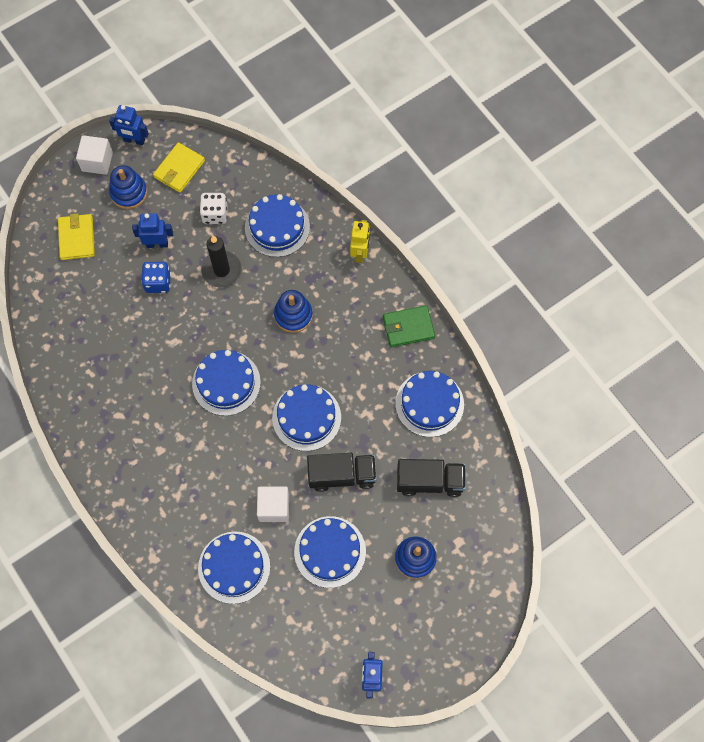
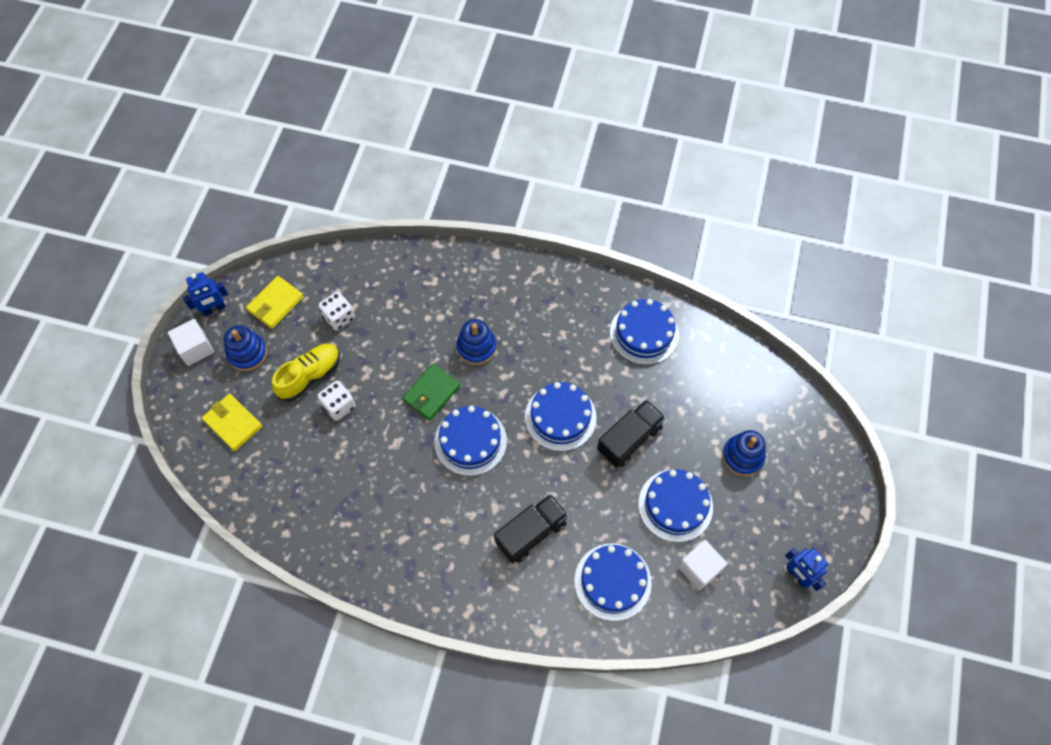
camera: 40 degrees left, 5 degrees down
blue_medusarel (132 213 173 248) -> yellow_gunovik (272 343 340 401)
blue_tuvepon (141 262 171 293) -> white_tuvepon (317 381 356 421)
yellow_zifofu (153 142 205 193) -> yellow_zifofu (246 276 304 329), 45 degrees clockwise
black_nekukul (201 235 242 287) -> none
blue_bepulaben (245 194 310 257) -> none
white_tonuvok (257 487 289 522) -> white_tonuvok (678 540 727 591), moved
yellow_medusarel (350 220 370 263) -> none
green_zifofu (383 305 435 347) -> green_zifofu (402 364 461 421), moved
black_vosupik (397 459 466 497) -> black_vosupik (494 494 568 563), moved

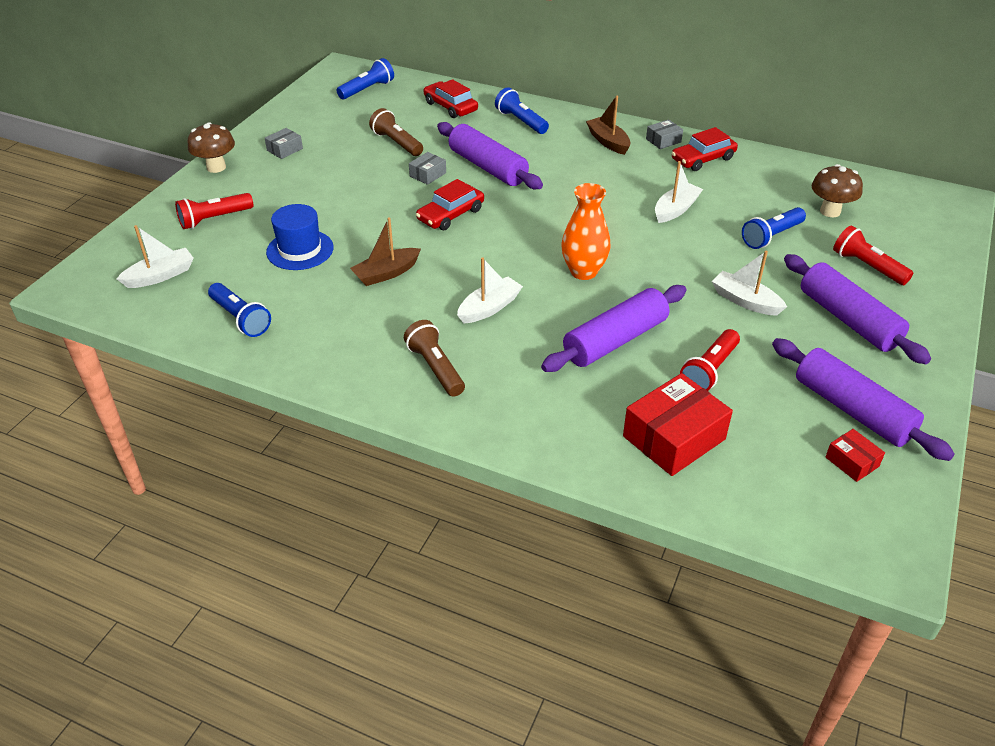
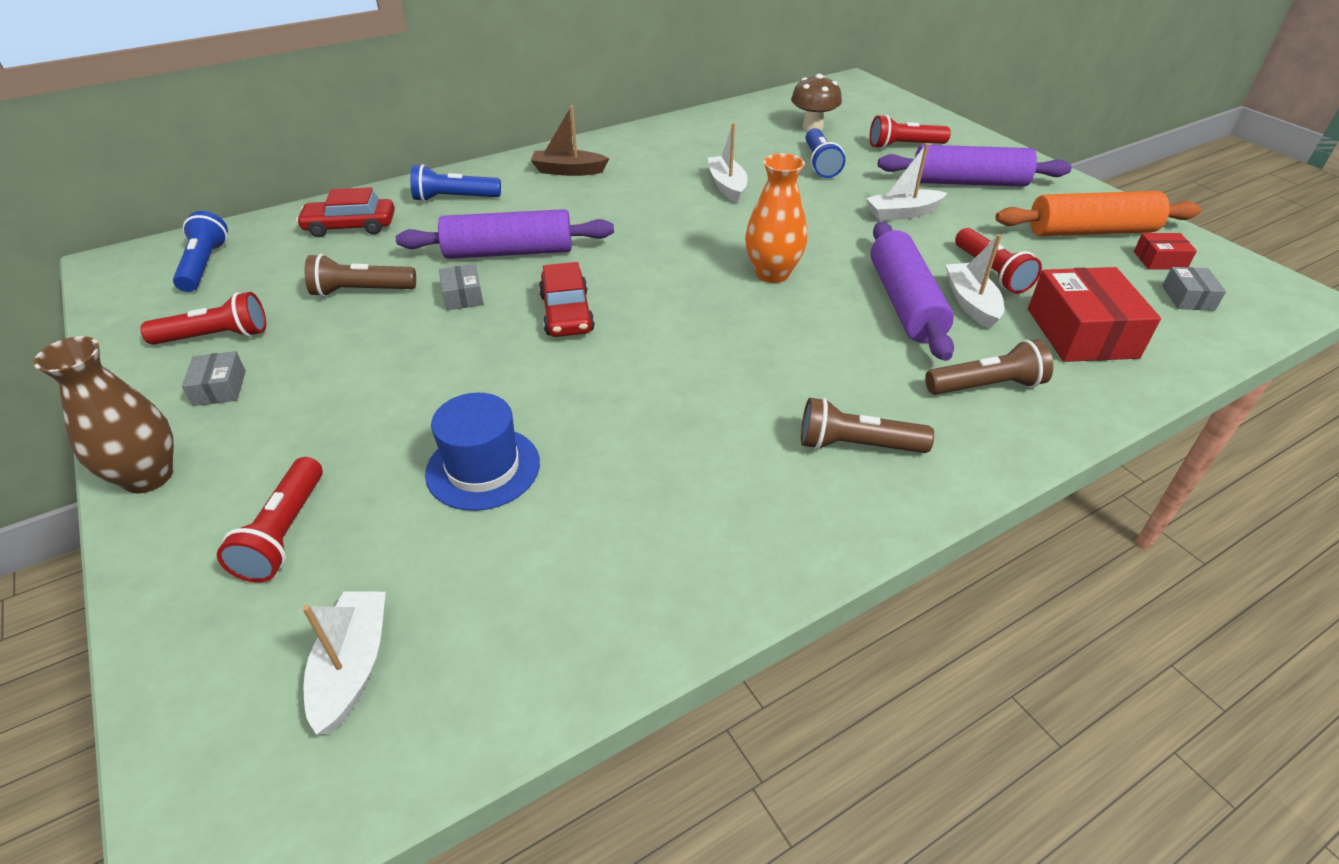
camera: 55 degrees left, 0 degrees up
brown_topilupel (188 122 235 173) -> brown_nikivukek (34 336 174 493)
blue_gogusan (208 283 271 337) -> none
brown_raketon (350 217 421 286) -> none
white_raketon (457 257 523 323) -> white_raketon (946 234 1004 329), moved
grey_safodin (646 119 683 149) -> grey_safodin (1162 267 1226 311), moved
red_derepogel (672 127 738 171) -> none
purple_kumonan (772 338 955 461) -> orange_kumonan (995 191 1201 236)
none -> red_gogusan (140 292 266 345)
none -> brown_gogusan (925 339 1053 395)

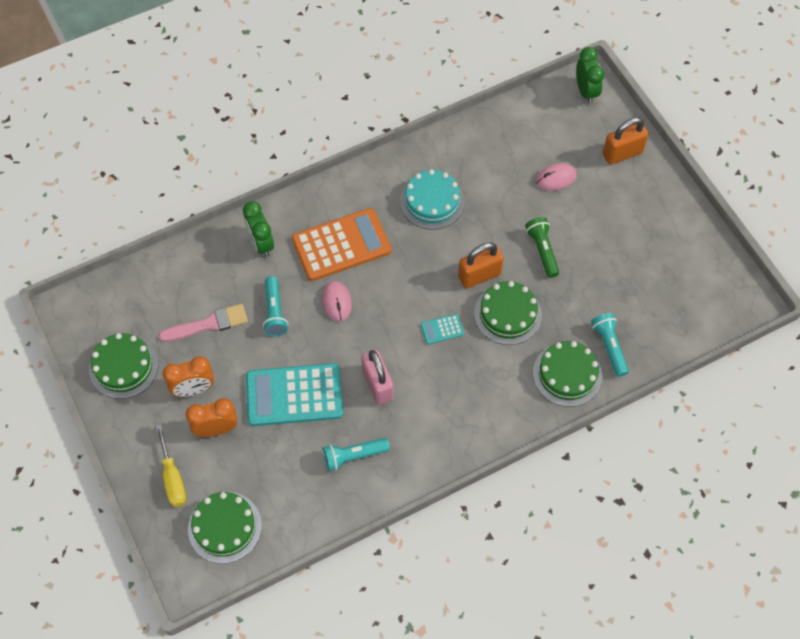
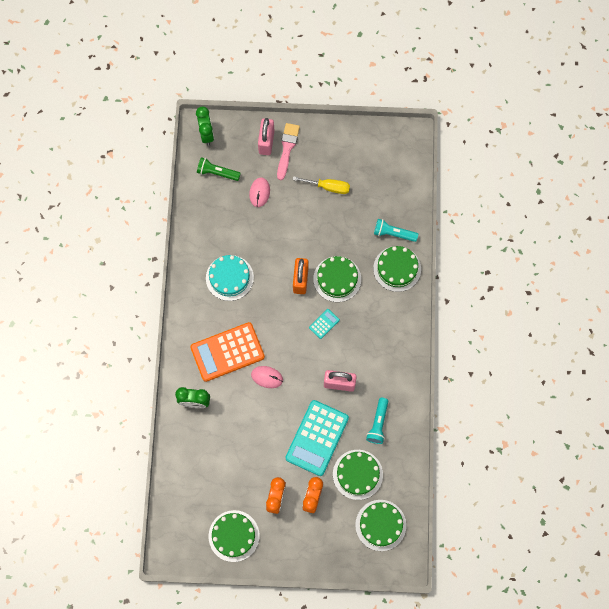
camera: 60 degrees left, 10 degrees up
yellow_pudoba (156 424 186 507) -> yellow_pudoba (293 176 350 194), moved
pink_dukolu (159 304 248 342) -> pink_dukolu (277 123 300 180), moved
turquoise_gogusan (263 276 288 336) -> none
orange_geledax (292 208 391 281) -> orange_geledax (190 322 265 382), 120 degrees counterclockwise
turquoise_geledax (421 314 464 344) -> turquoise_geledax (309 309 340 339), 150 degrees counterclockwise
green_gogusan (525 217 559 278) -> green_gogusan (197 157 241 181), moved
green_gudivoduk (576 47 604 104) -> green_gudivoduk (196 107 214 146), 60 degrees clockwise
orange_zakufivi (602 118 649 165) -> pink_zakufivi (258 118 274 155)
none -> green_bepulaben (333 450 383 500)

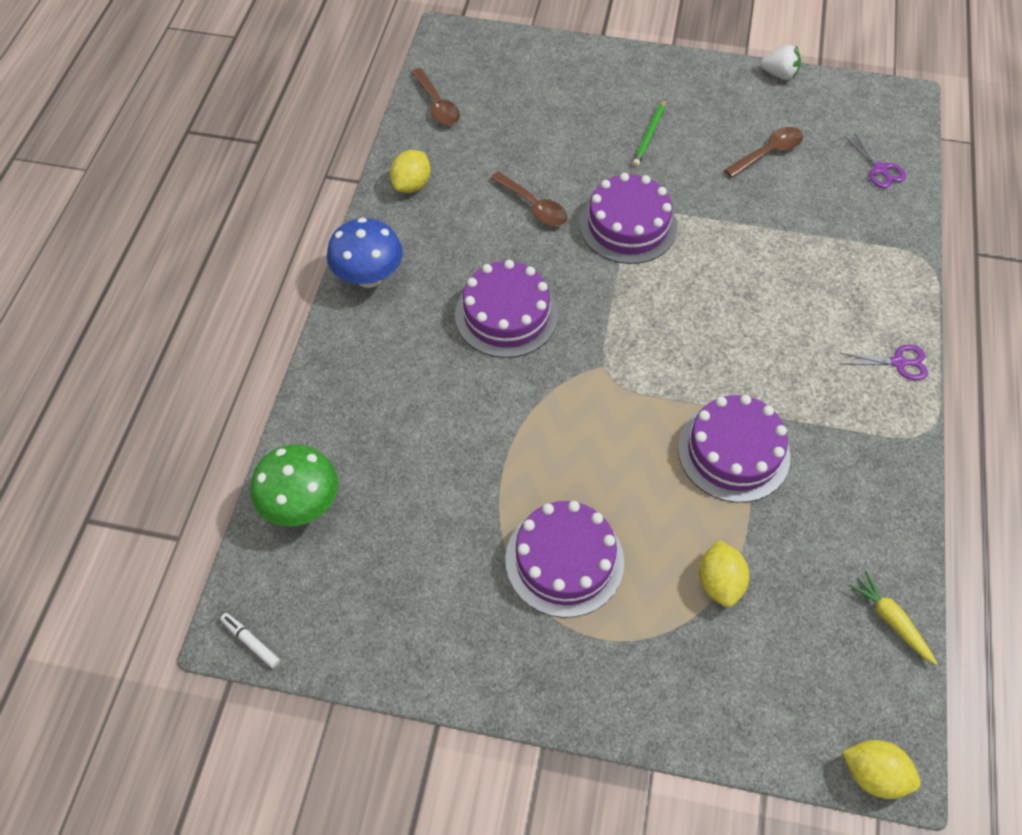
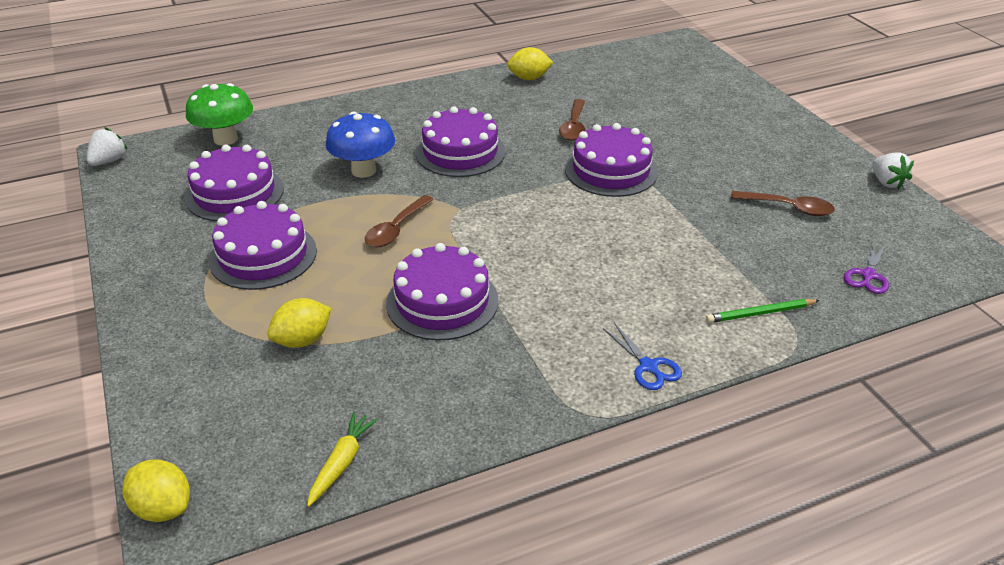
camera: 55 degrees right, 20 degrees down
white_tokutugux (220 613 280 668) -> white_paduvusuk (87 127 128 166)
blue_topilupel (327 218 403 288) -> blue_topilupel (326 112 395 178), moved
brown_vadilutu (411 68 460 125) -> brown_vadilutu (365 195 434 247), moved
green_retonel (633 98 666 167) -> green_retonel (706 299 820 323), moved
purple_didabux (840 345 928 380) -> blue_didabux (603 323 682 390)
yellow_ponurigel (842 740 921 799) -> yellow_ponurigel (122 459 190 522), 45 degrees counterclockwise
none -> purple_bepulaben (185 145 284 221)

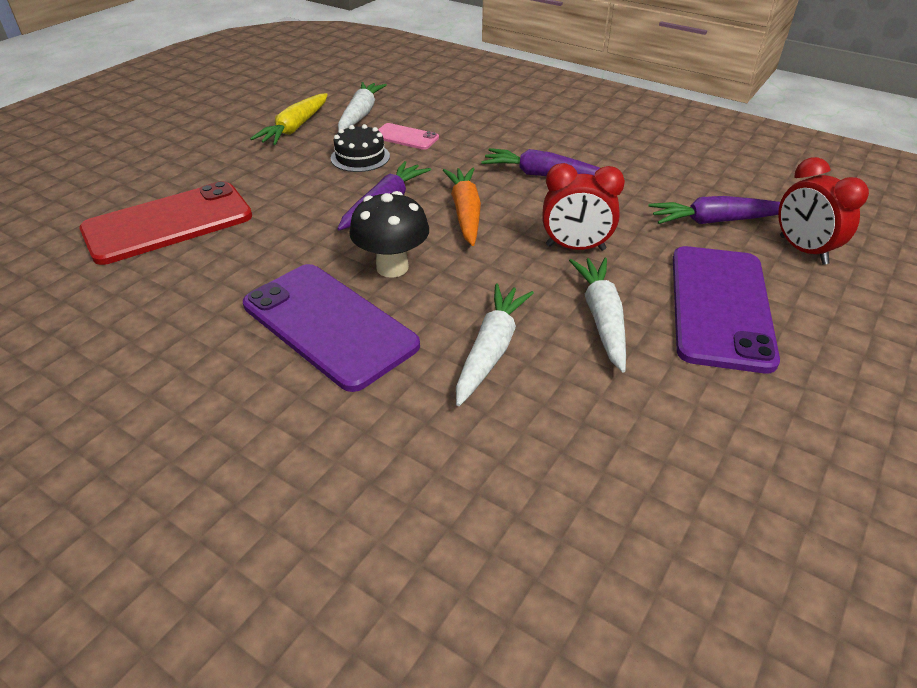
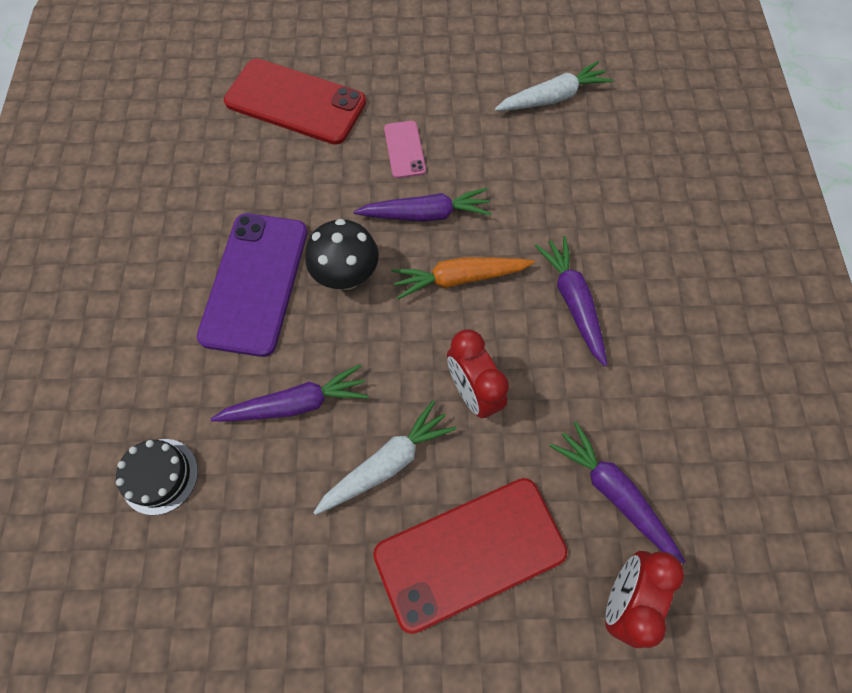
camera: 55 degrees right, 25 degrees up
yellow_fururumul (250 93 328 145) -> none
black_bepulaben (331 124 390 172) -> black_bepulaben (116 439 198 515), moved
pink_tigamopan (378 123 439 150) -> pink_tigamopan (384 121 426 178), moved
orange_fururumul (443 168 481 246) -> orange_fururumul (392 258 535 299), 150 degrees counterclockwise
white_fururumul (456 284 534 406) -> purple_fururumul (210 364 369 422)
purple_tigamopan (673 246 780 373) -> red_tigamopan (373 478 568 634)

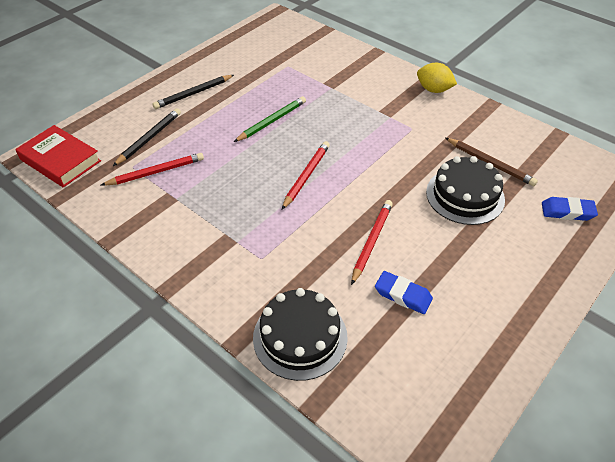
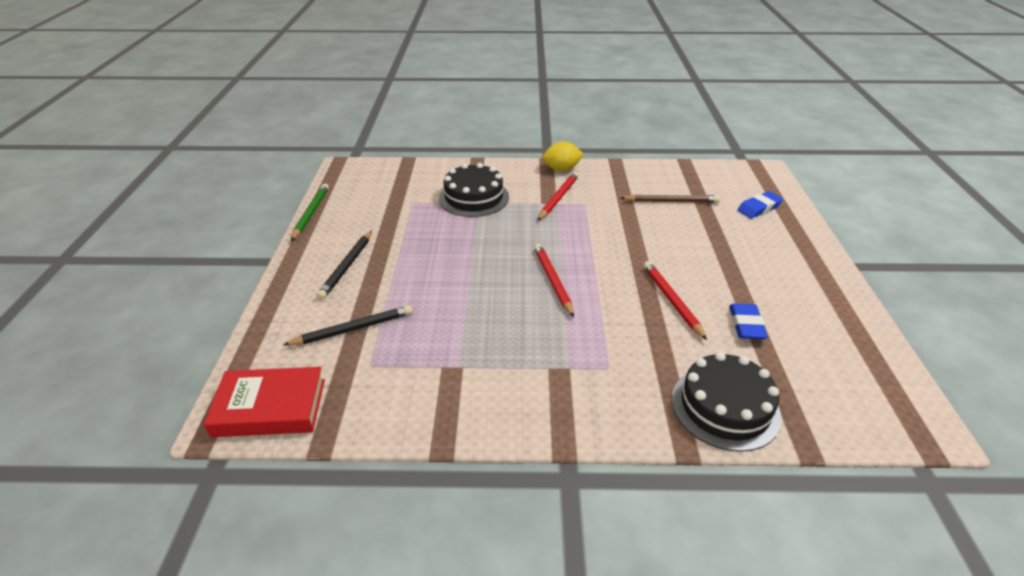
camera: 40 degrees left, 10 degrees down
red_retonel (101 153 204 186) -> red_retonel (538 172 579 220), moved
black_retonel (113 108 181 166) -> black_retonel (283 305 413 346), 75 degrees clockwise
green_retonel (234 96 306 142) -> green_retonel (291 184 329 241), moved
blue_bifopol (375 271 433 314) -> blue_bifopol (729 303 768 339), 75 degrees counterclockwise
black_bepulaben (426 156 505 225) -> black_bepulaben (439 163 509 217), moved

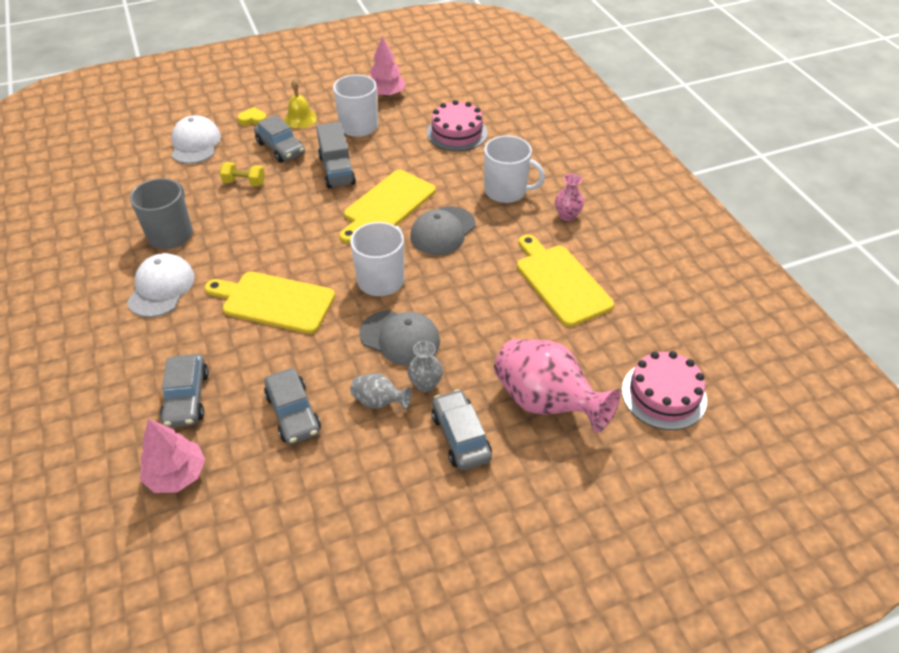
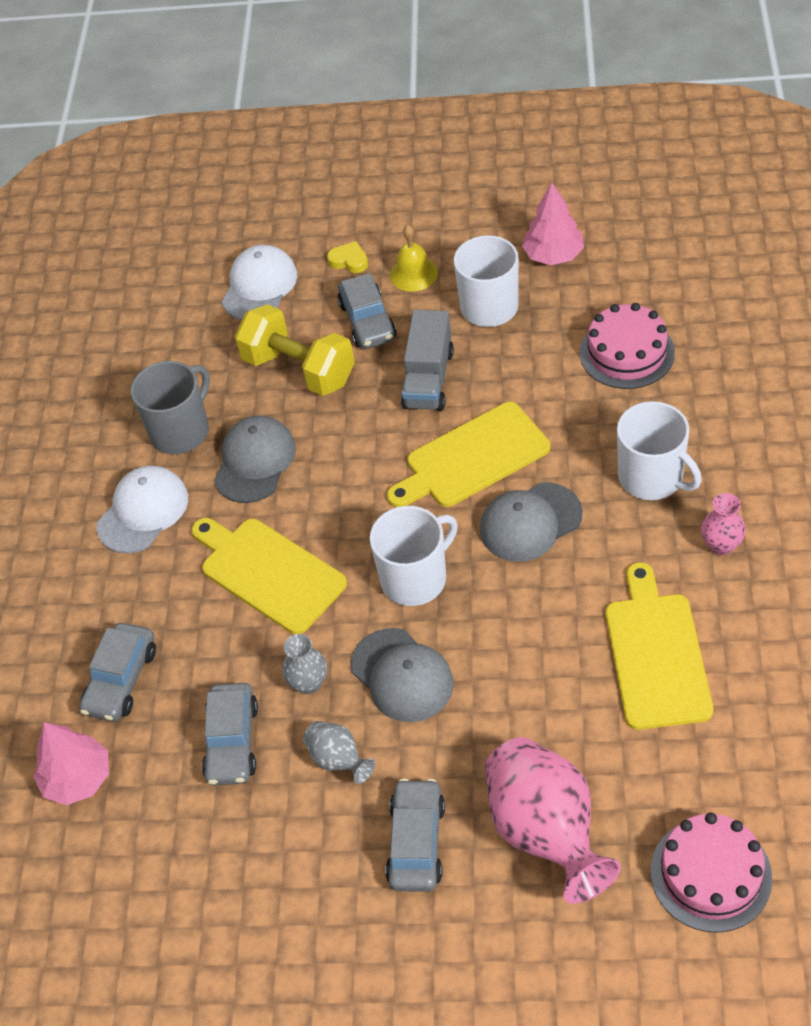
camera: 30 degrees right, 5 degrees up
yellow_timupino (220 162 265 187) -> yellow_timupino (235 304 355 396), x1.97
grey_nikivukek (408 341 443 392) -> grey_nikivukek (282 634 327 694), moved
none -> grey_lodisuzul (214 416 296 503)

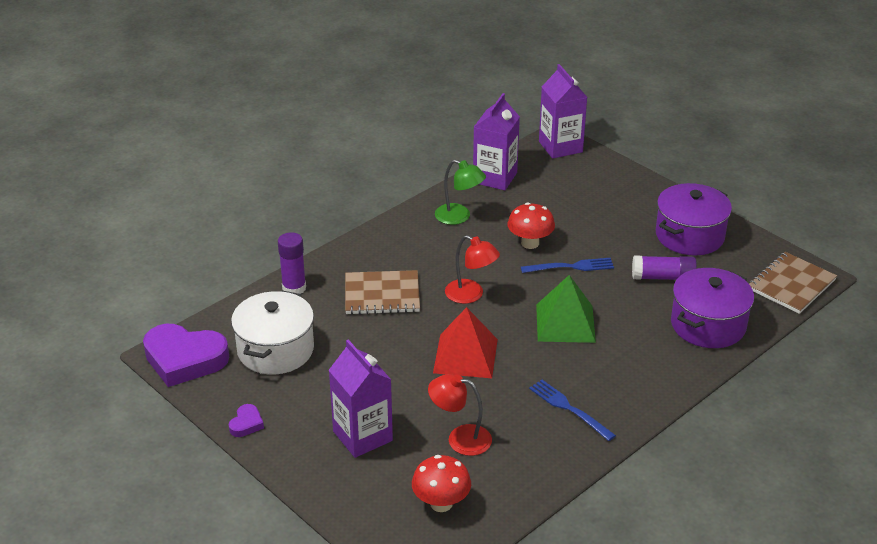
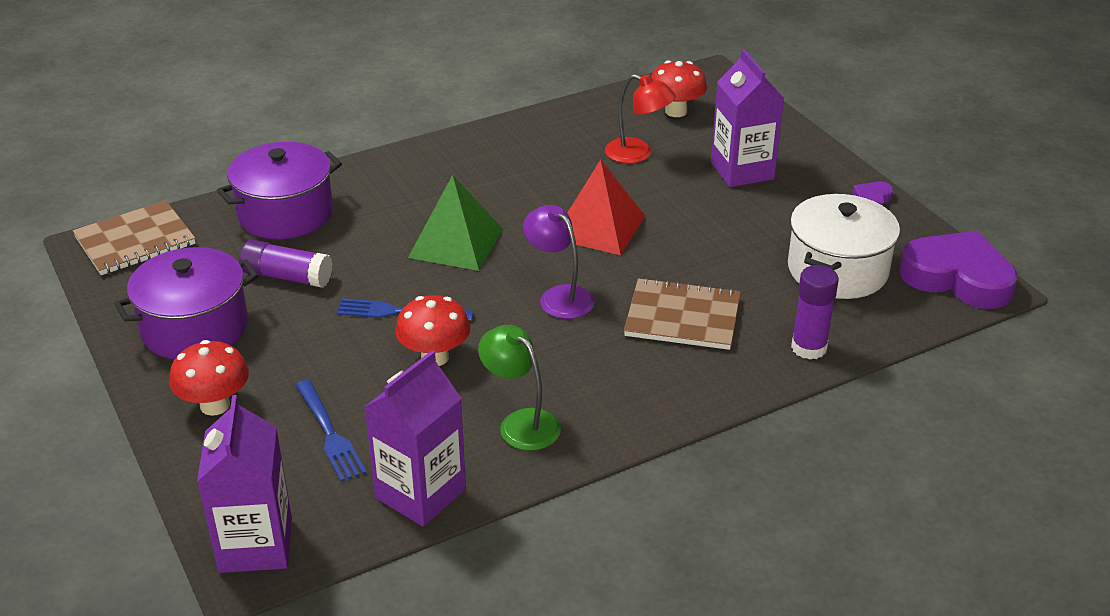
camera: 165 degrees left, 0 degrees up
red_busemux (445 235 500 304) -> purple_busemux (523 205 595 319)
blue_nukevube (529 380 616 441) -> blue_nukevube (296 380 367 482), moved
none -> red_topilupel (169 340 249 416)

